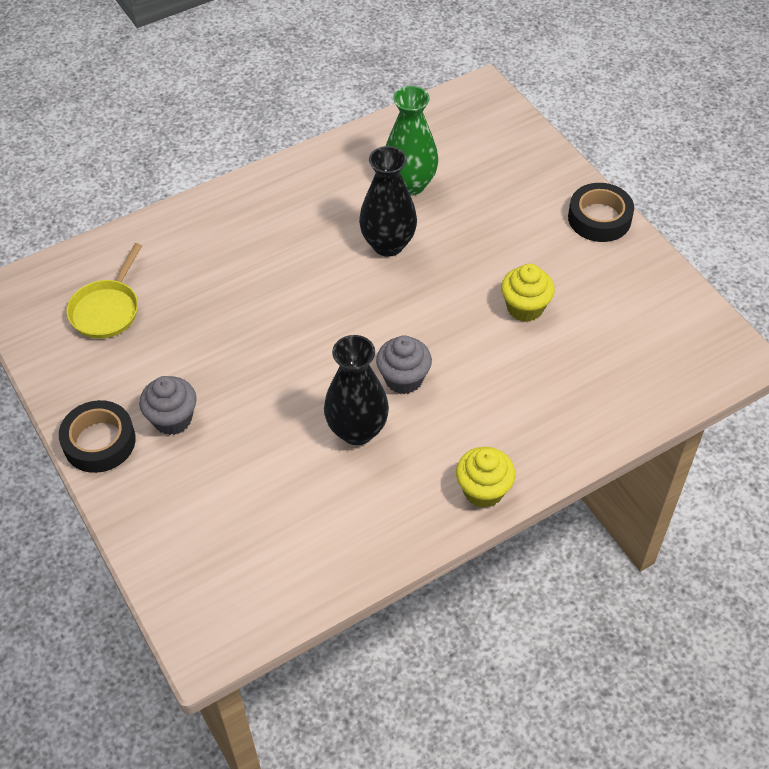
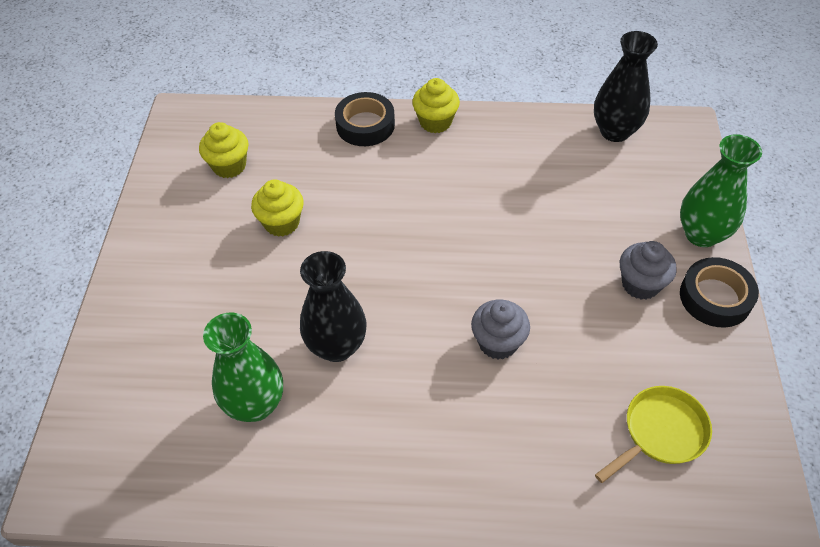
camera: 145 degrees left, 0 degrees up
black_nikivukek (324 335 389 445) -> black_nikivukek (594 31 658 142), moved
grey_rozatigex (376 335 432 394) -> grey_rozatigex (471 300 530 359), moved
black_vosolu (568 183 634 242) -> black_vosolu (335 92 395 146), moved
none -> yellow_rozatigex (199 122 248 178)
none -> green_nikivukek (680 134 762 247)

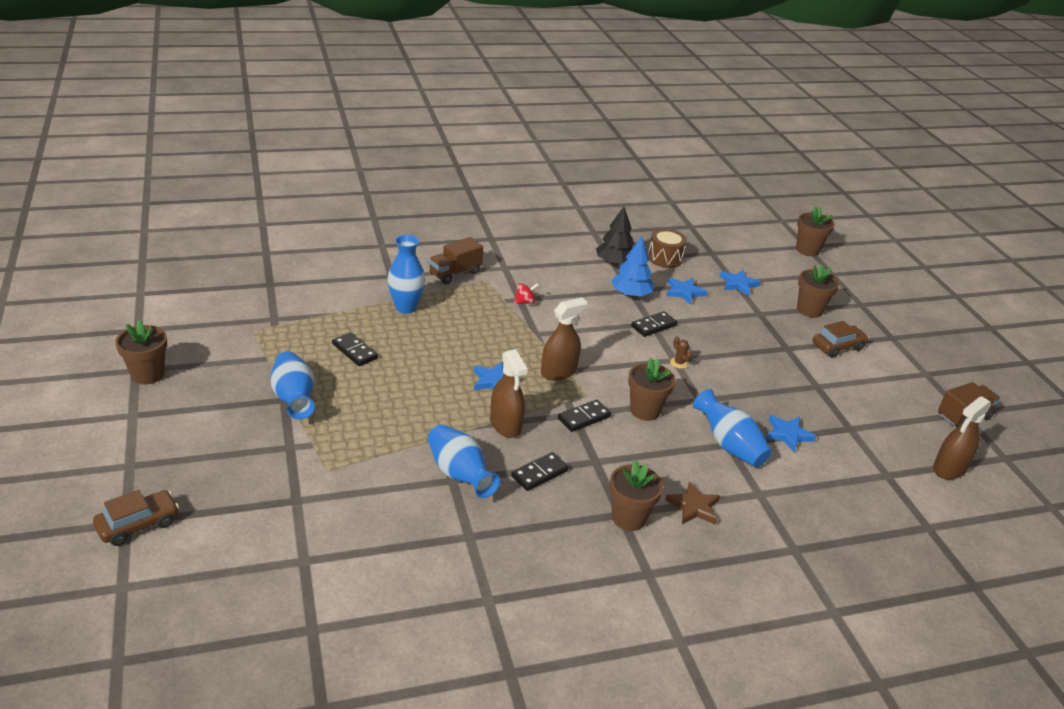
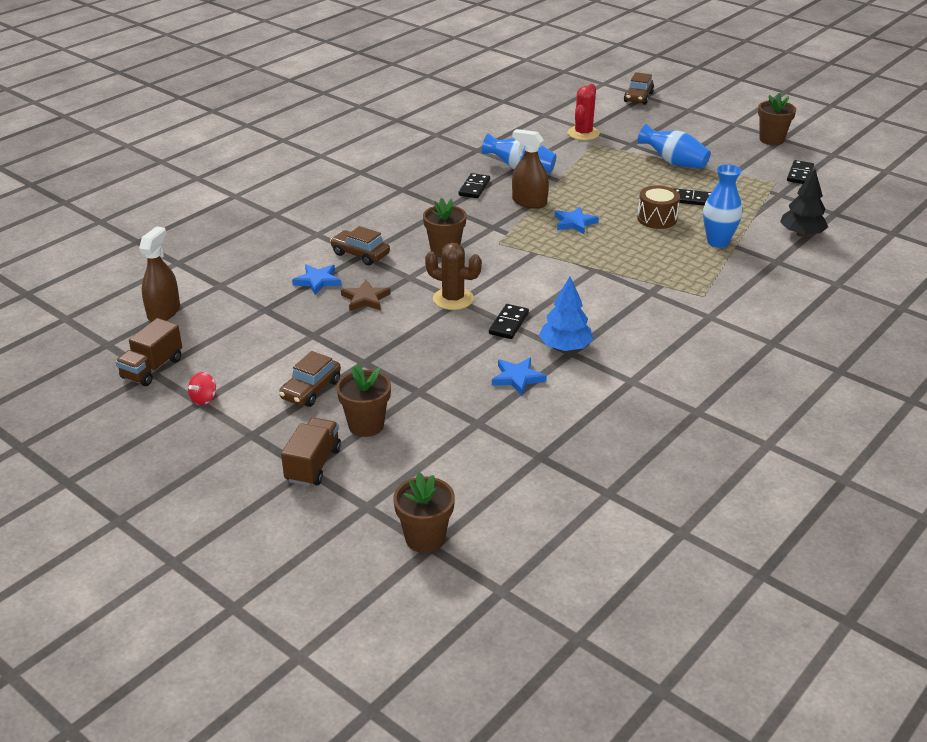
camera: 150 degrees right, 0 degrees up
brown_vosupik (429 237 483 284) -> brown_vosupik (281 418 341 486), moved
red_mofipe (514 283 539 304) -> red_mofipe (188 372 216 405), moved
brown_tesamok (541 298 587 381) -> none
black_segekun (558 400 611 432) -> black_segekun (787 160 814 184), moved
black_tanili (596 207 634 265) -> black_tanili (780 169 828 237), moved
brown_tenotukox (609 460 663 531) -> none
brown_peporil (648 229 687 268) -> brown_peporil (637 186 680 229), moved
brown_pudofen (665 481 720 525) -> brown_pudofen (341 280 391 311), moved
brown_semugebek (670 337 692 369) -> brown_semugebek (425 243 482 310), x2.09
blue_nikivukek (693 389 772 467) -> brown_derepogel (330 226 390 265)
blue_pudofen (720 270 761 296) -> none
none -> red_semugebek (567 84 600 140)

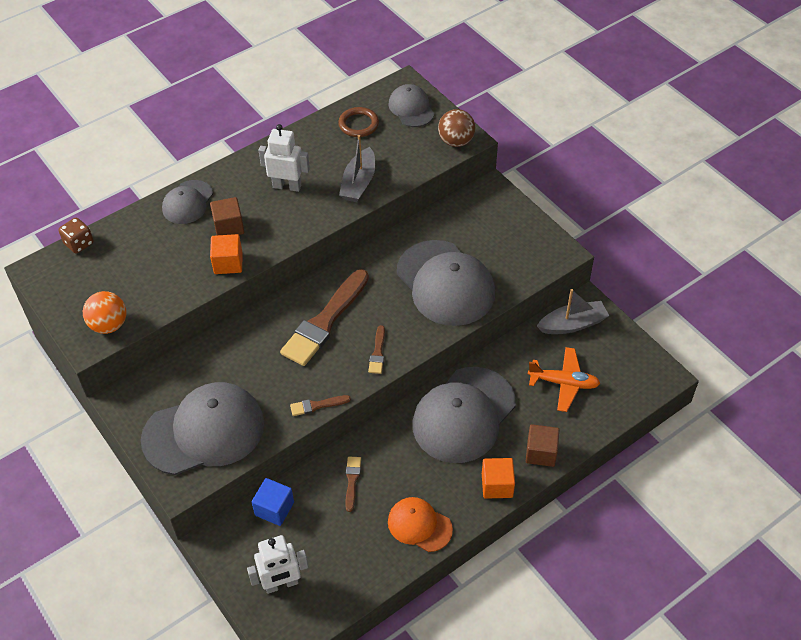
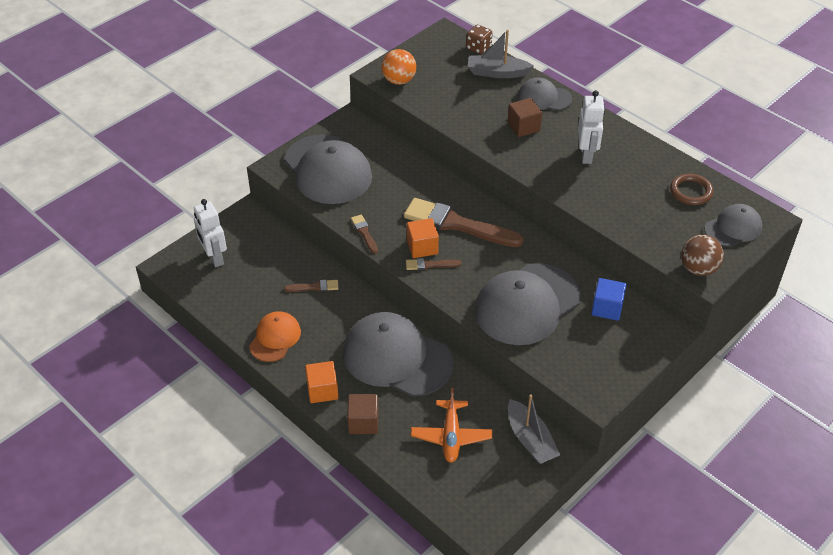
camera: 80 degrees right, 5 degrees down
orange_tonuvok (210 234 243 274) -> orange_tonuvok (407 218 439 258), moved
blue_tonuvok (252 478 294 526) -> blue_tonuvok (591 278 626 321), moved
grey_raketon (339 135 375 202) -> grey_raketon (468 29 534 78), moved

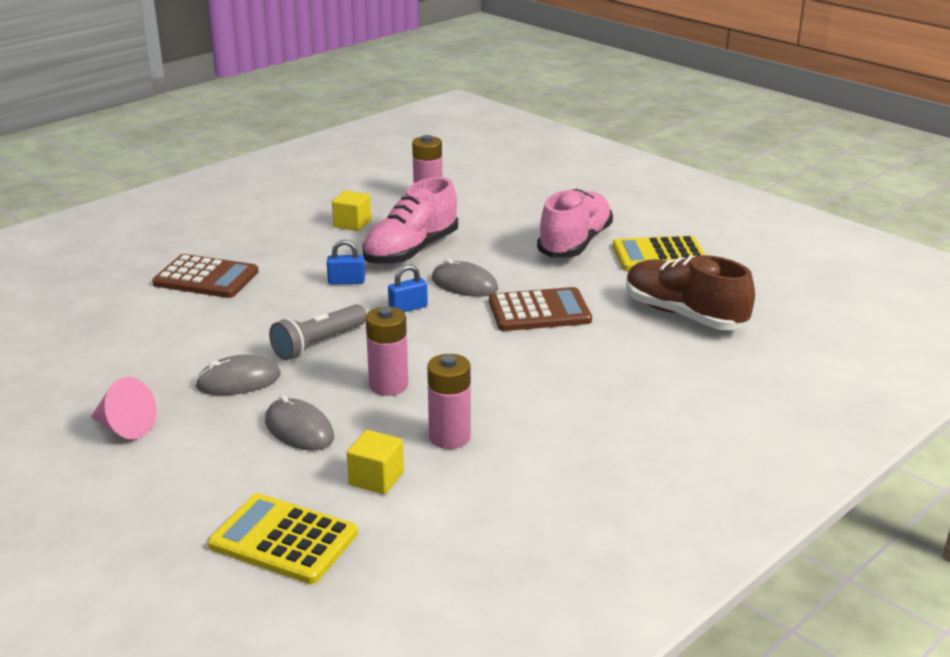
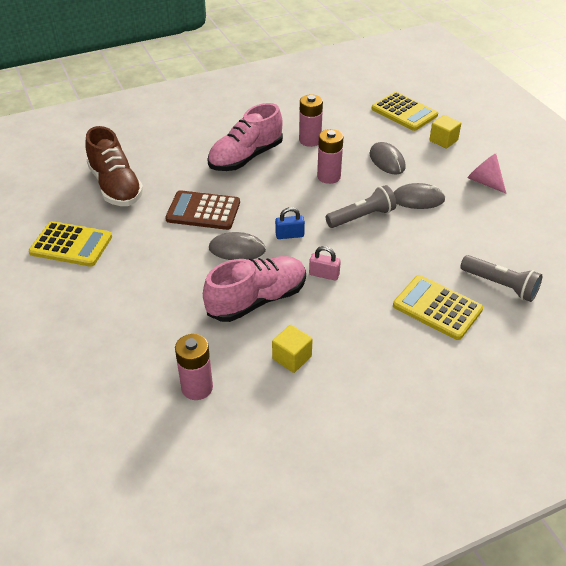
camera: 160 degrees left, 15 degrees up
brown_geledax (152 254 259 298) -> yellow_geledax (393 275 483 340)
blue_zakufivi (327 240 365 284) -> pink_zakufivi (309 246 341 281)
yellow_tonuvok (347 430 404 494) -> yellow_tonuvok (429 115 461 149), moved
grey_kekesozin (432 259 498 297) -> grey_kekesozin (209 232 266 260), 45 degrees counterclockwise
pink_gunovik (537 189 613 258) -> pink_gunovik (207 103 283 171), moved
none -> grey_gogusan (460 255 542 302)

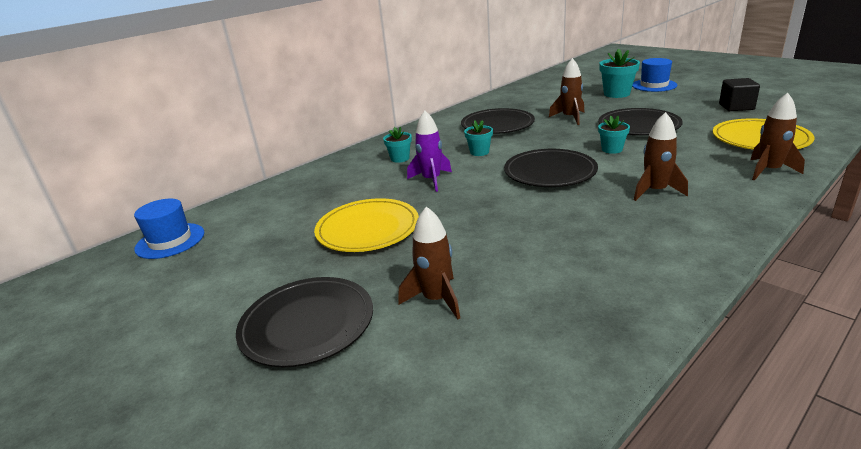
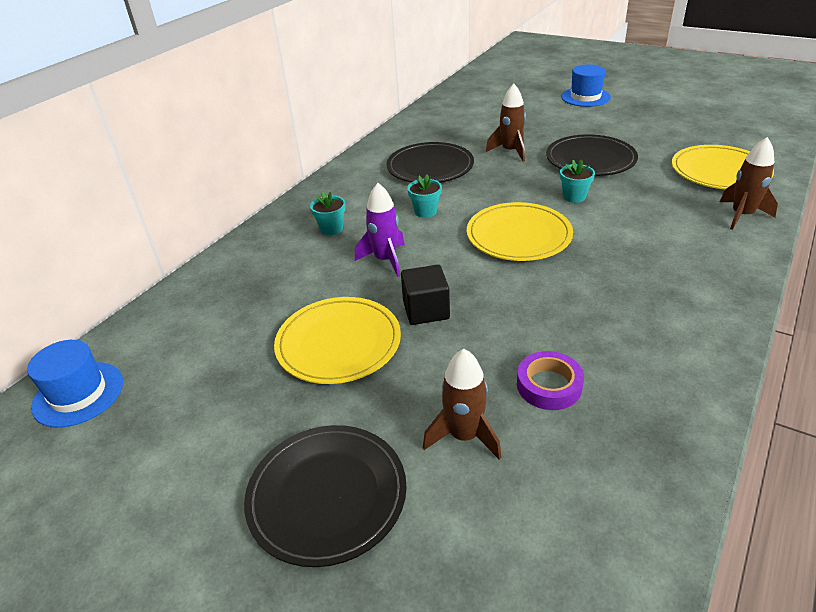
camera: 15 degrees left, 10 degrees up
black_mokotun (504 149 598 187) -> yellow_mokotun (467 202 573 261)
turquoise_tenotukox (599 49 640 98) -> none
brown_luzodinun (634 112 688 201) -> none
black_tonuvok (719 78 760 111) -> black_tonuvok (401 265 450 325), moved
none -> purple_vosolu (517 351 584 410)

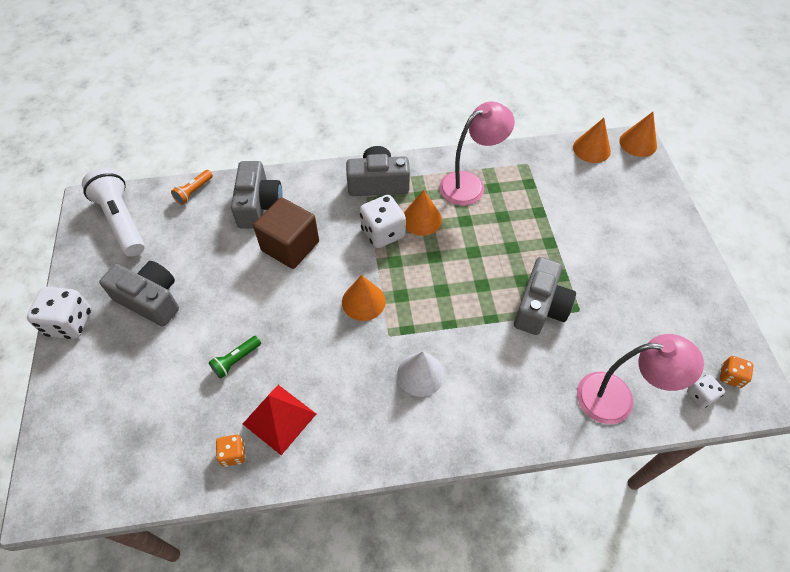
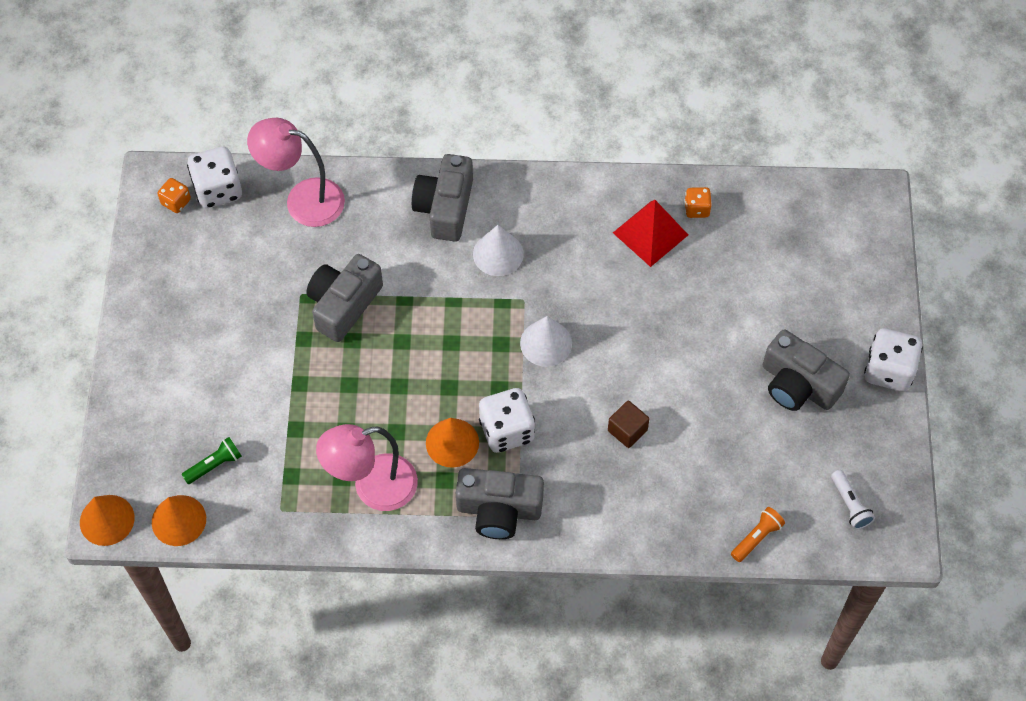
camera: 170 degrees left, 5 degrees up
white_gogusan (82 168 145 257) -> white_gogusan (831 470 875 530), x0.48
green_gogusan (209 336 261 379) -> green_gogusan (181 437 242 484), moved
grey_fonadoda (231 161 283 229) -> grey_fonadoda (412 154 473 242), moved
brown_tonuvok (253 197 319 269) -> brown_tonuvok (608 401 649 448), x0.53
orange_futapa (342 275 386 321) -> white_futapa (520 316 572 367)
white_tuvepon (687 375 725 408) -> white_tuvepon (187 147 242 208), x1.83

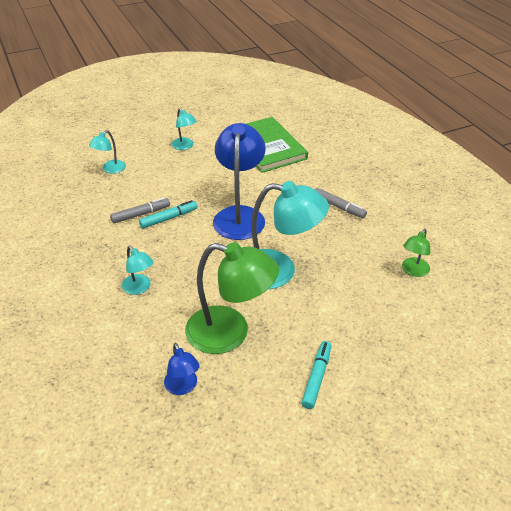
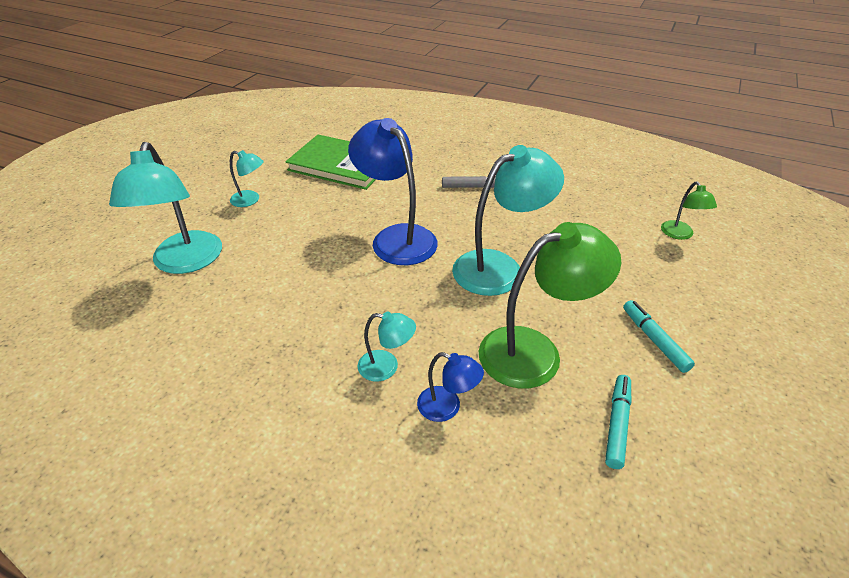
camera: 40 degrees left, 0 degrees up
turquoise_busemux (89 130 126 174) -> turquoise_busemux (109 142 222 274), x2.04
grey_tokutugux (110 197 170 223) -> none
turquoise_tokutugux (139 200 198 229) -> turquoise_tokutugux (605 375 631 469), moved
blue_busemux (164 343 200 395) -> blue_busemux (417 352 484 422), moved
green_busemux (402 229 431 277) -> green_busemux (661 182 717 240), moved

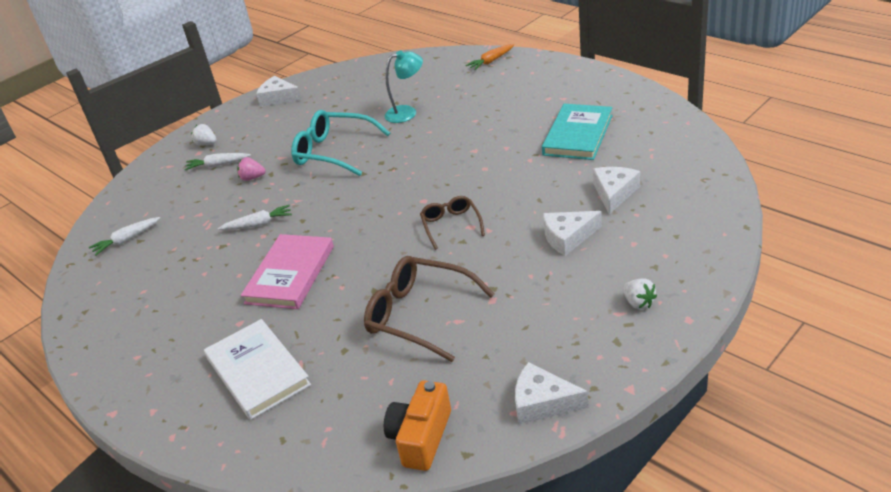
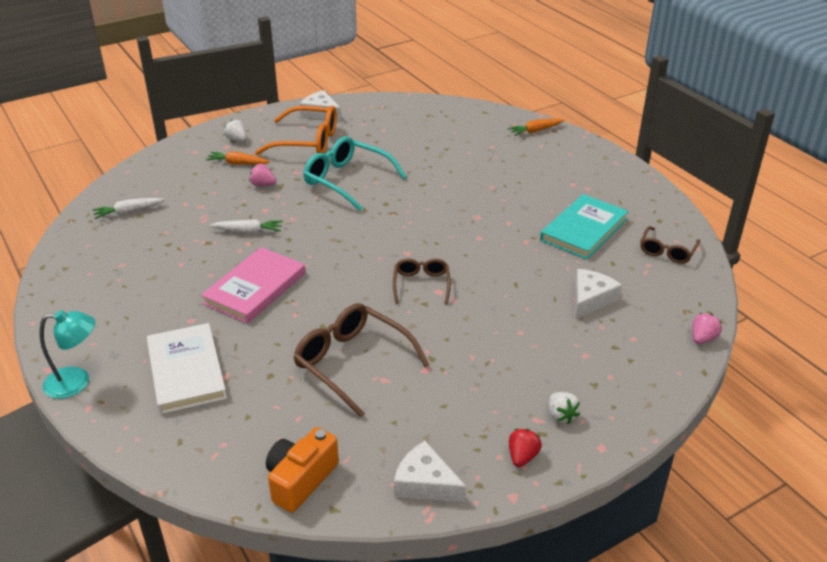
camera: 10 degrees right, 0 degrees up
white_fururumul (184 153 251 170) -> orange_fururumul (206 151 270 165)
turquoise_busemux (384 50 423 123) -> turquoise_busemux (40 310 95 399), moved
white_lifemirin (543 211 602 256) -> none
none -> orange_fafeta (255 106 337 155)
none -> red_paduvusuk (509 429 542 467)
none -> brown_fafeta (640 226 701 264)
none -> pink_paduvusuk (692 313 722 344)

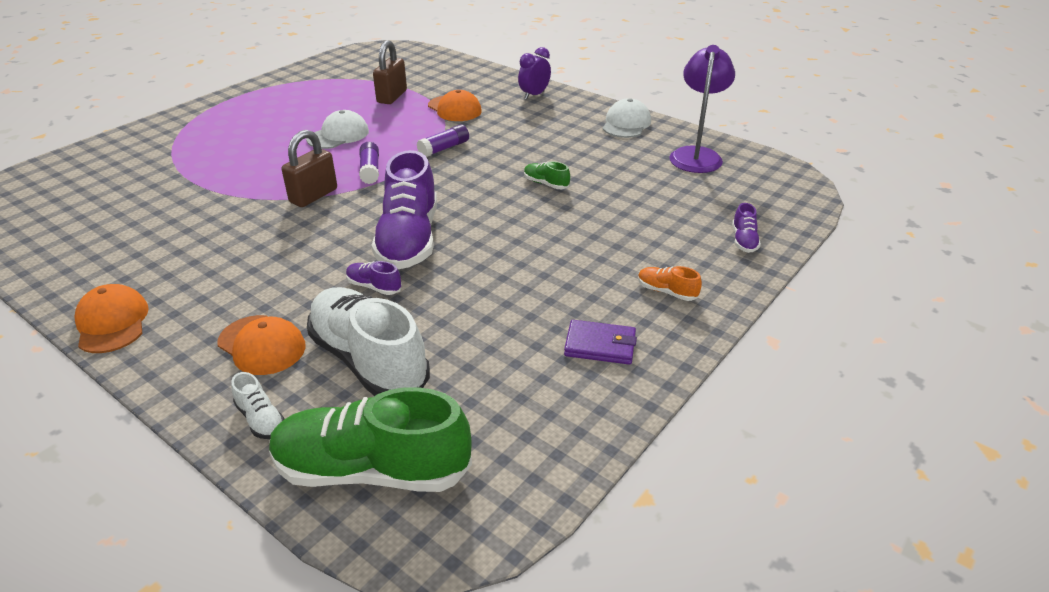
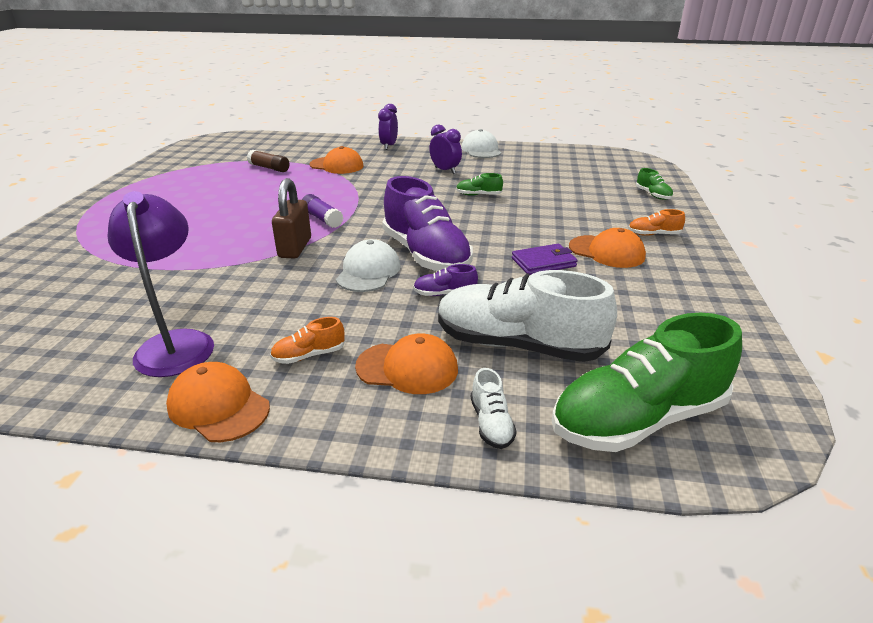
camera: 30 degrees left, 5 degrees down
white_gunovik (231 372 284 439) -> white_gunovik (471 368 517 449), 60 degrees clockwise
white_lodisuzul (306 110 369 149) -> white_lodisuzul (336 239 401 292), moved
brown_zakufivi (373 40 407 104) -> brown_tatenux (247 150 290 172)
purple_tatenux (417 124 469 157) -> none
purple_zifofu (564 320 637 365) -> purple_zifofu (512 244 578 275), moved
purple_busemux (670 45 735 173) -> purple_busemux (108 191 214 377), moved
purple_gunovik (732 203 761 253) -> green_gunovik (636 168 673 200)
none -> orange_gunovik (270 317 345 364)
none -> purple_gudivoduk (429 124 462 174)
none -> orange_lodisuzul (569 228 646 268)

